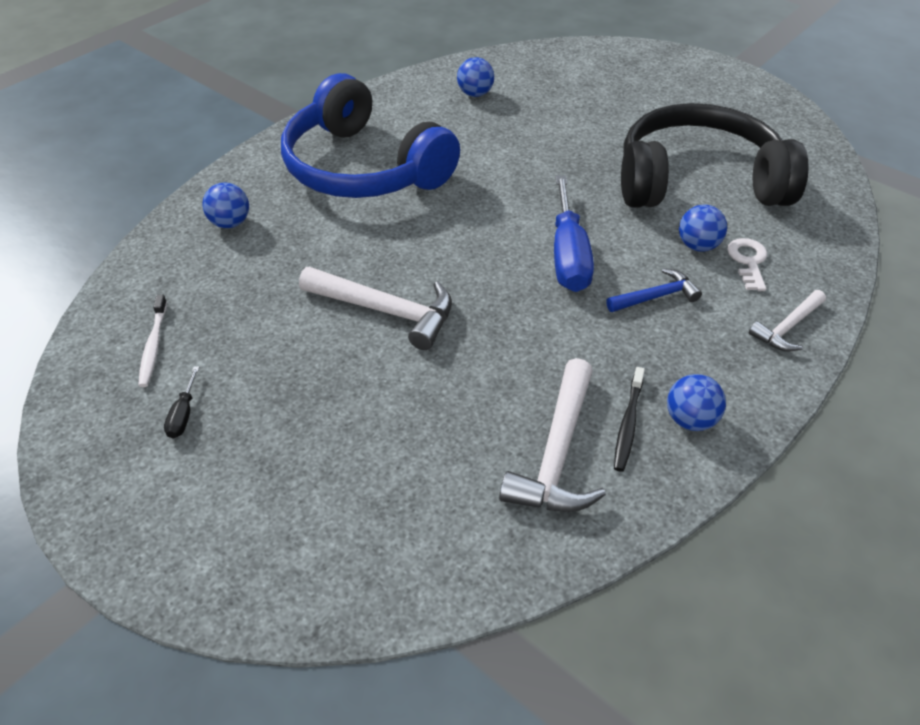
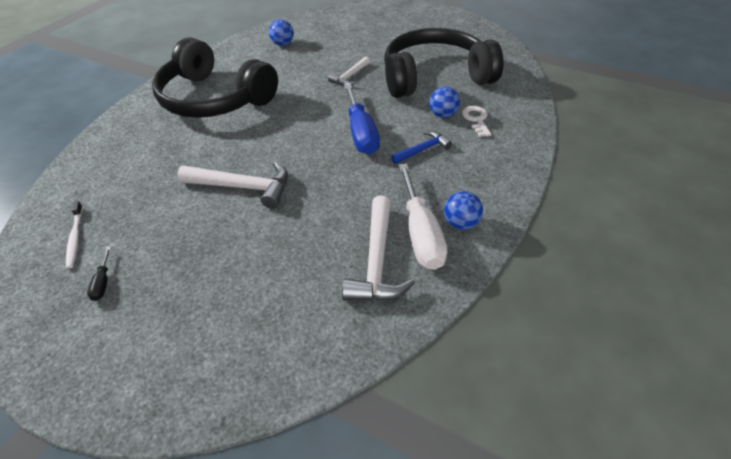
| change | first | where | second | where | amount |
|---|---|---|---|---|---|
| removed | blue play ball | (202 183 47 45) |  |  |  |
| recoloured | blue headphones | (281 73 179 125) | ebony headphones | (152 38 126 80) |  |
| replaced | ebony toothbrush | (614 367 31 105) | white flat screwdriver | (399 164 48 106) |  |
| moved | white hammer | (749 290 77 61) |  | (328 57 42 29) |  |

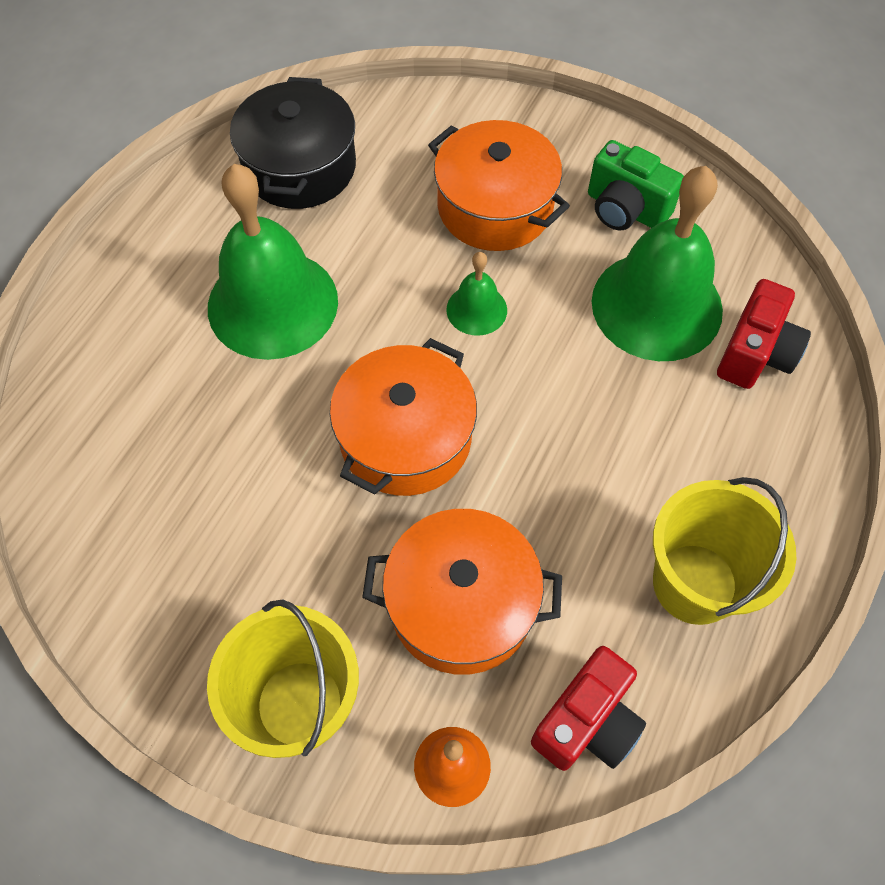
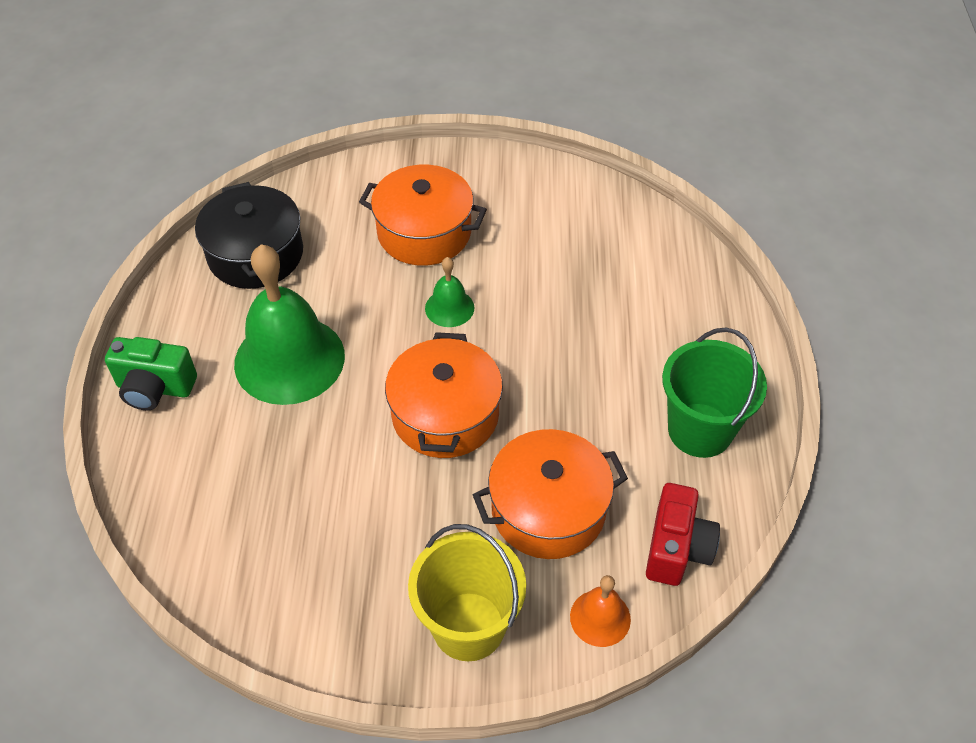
| change | first | where | second | where | amount |
|---|---|---|---|---|---|
| moved | emerald compact camera | (588 140 96 90) |  | (105 337 92 73) |  |
| removed | emerald bell | (592 166 131 195) |  |  |  |
| recoloured | golden bucket | (653 477 143 148) | emerald bucket | (662 328 105 130) |  |
| removed | red compact camera | (717 279 94 110) |  |  |  |

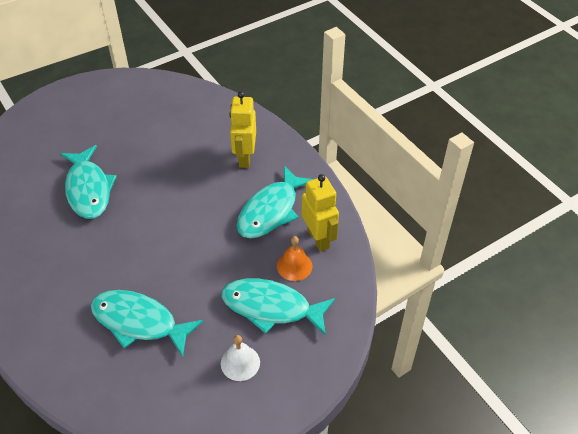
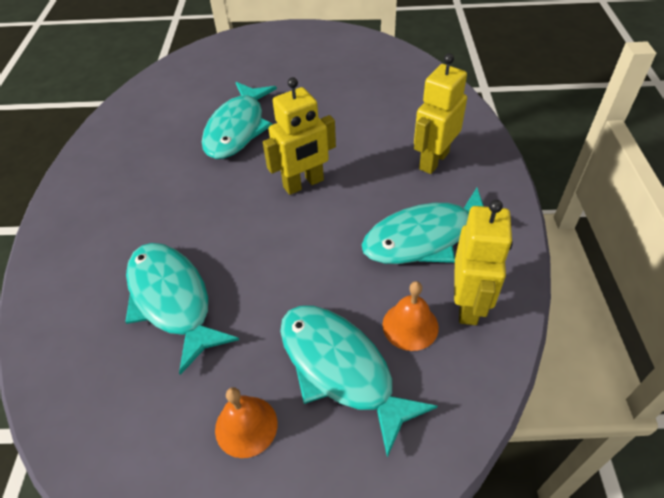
| change | first | where | second | where | amount |
|---|---|---|---|---|---|
| recoloured | white bell | (221 335 39 46) | bright orange bell | (215 387 63 71) |  |
| added |  |  | golden robot figure | (263 77 73 118) |  |

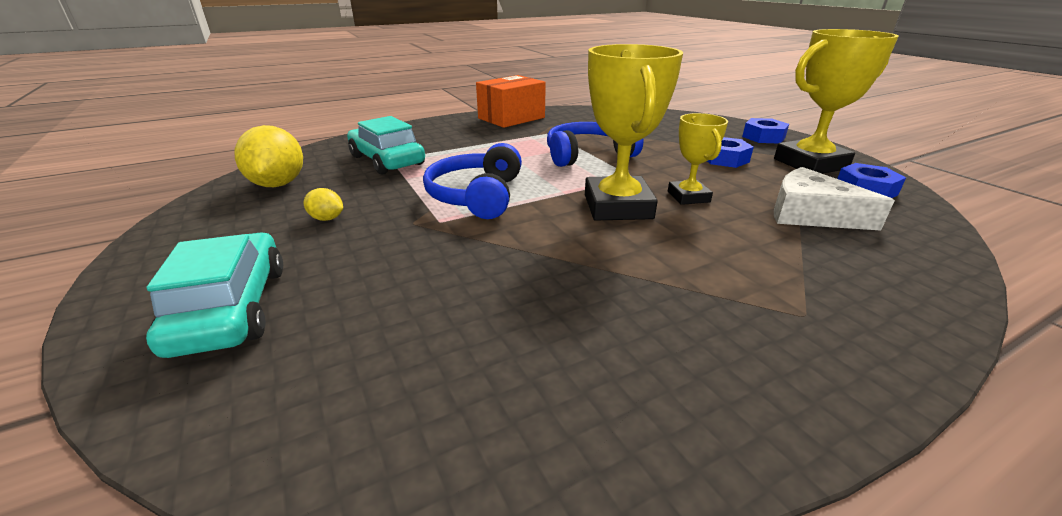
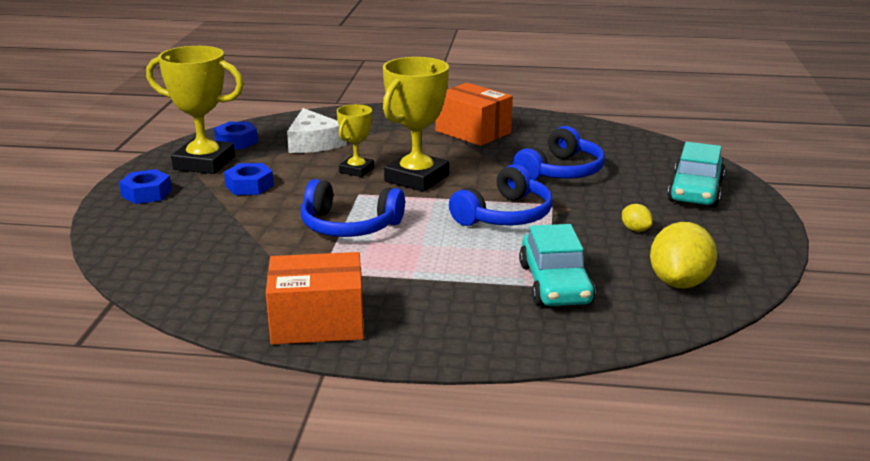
| change | first | where | second | where | amount |
|---|---|---|---|---|---|
| added |  |  | bright orange parcel | (436 83 77 63) |  |
| added |  |  | blue headphones | (513 126 92 54) |  |

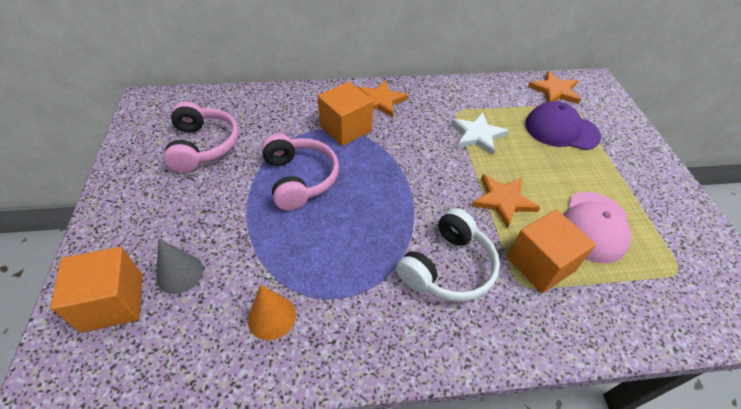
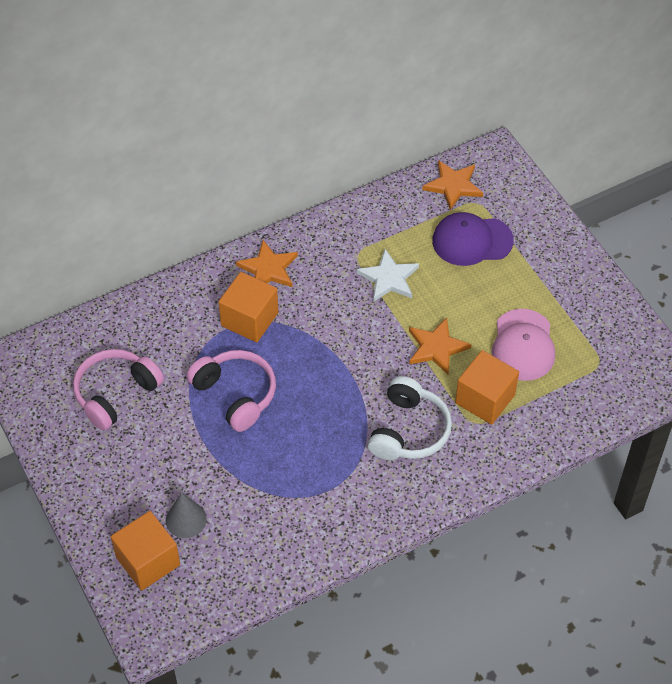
| change | first | where | second | where | amount |
|---|---|---|---|---|---|
| turned | rose-pink headphones | (164 101 75 72) |  | (73 349 91 82) | 105 degrees counterclockwise |
| removed | bright orange cone | (248 285 48 55) |  |  |  |

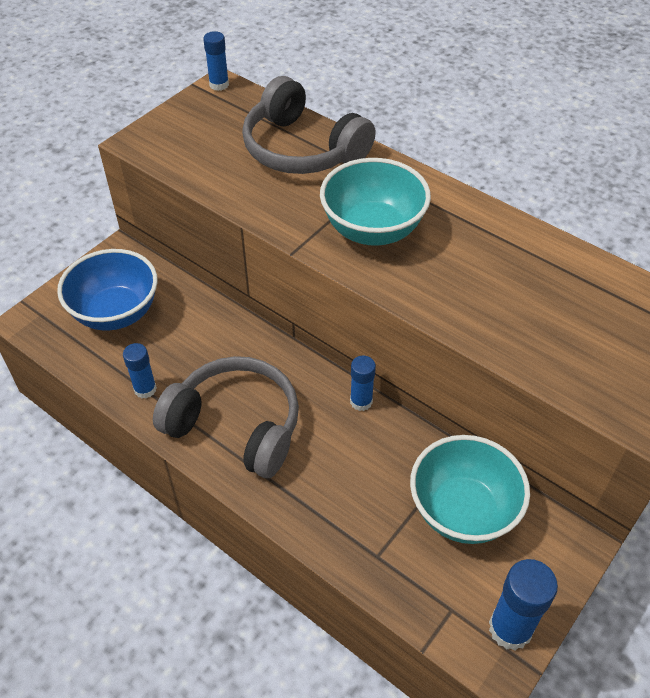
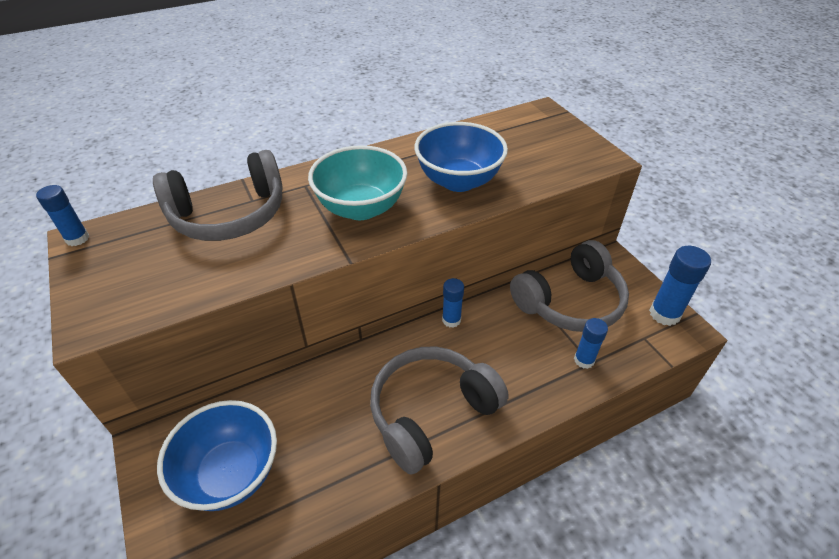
| change | first | where | second | where | amount |
|---|---|---|---|---|---|
| moved | blue glue stick | (123 343 34 55) |  | (574 318 34 51) |  |
| replaced | turquoise bowl | (410 435 120 109) | ash-grey headphones | (510 240 119 92) |  |
| added |  |  | blue bowl | (414 122 94 70) |  |

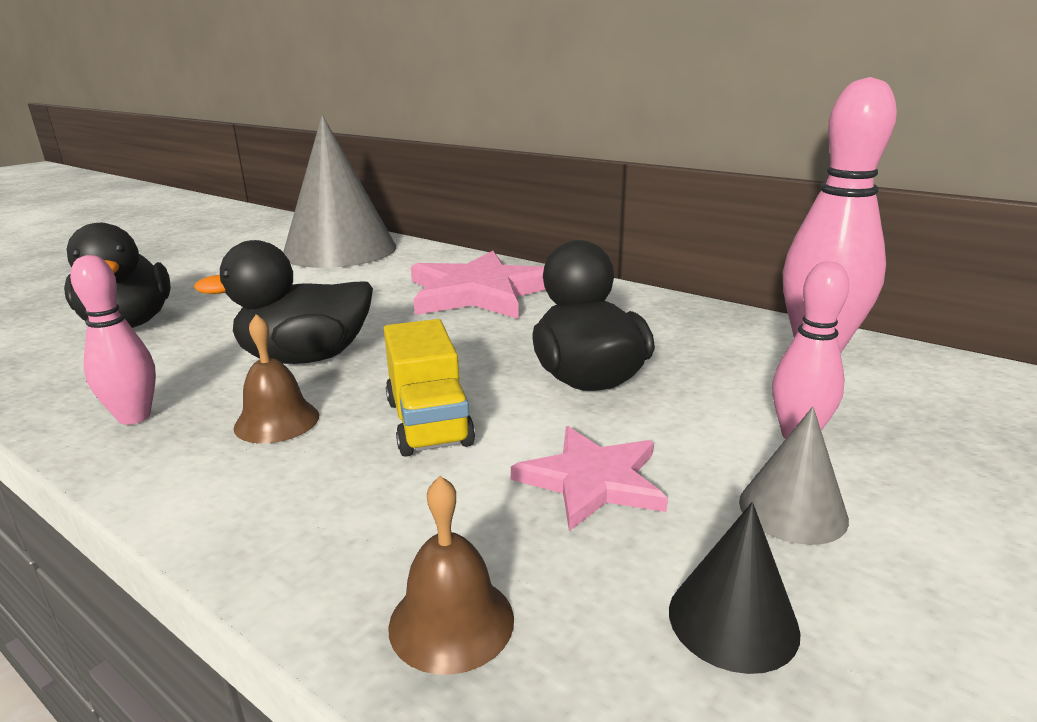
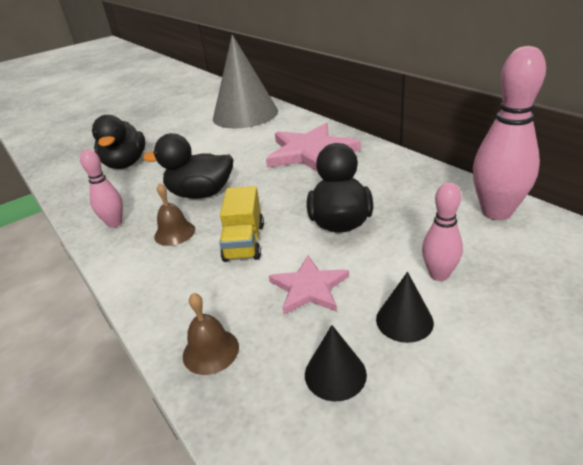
| change | first | where | second | where | amount |
|---|---|---|---|---|---|
| recoloured | ash-grey cone | (739 407 110 138) | ebony cone | (376 272 58 71) |  |

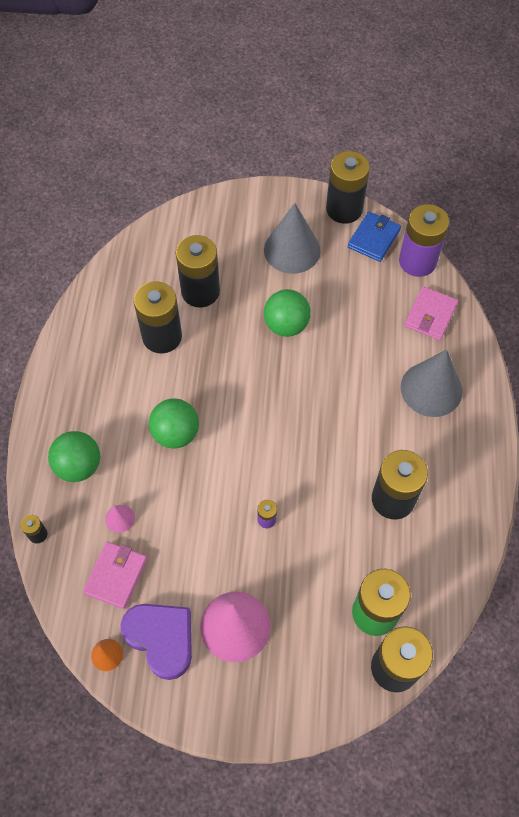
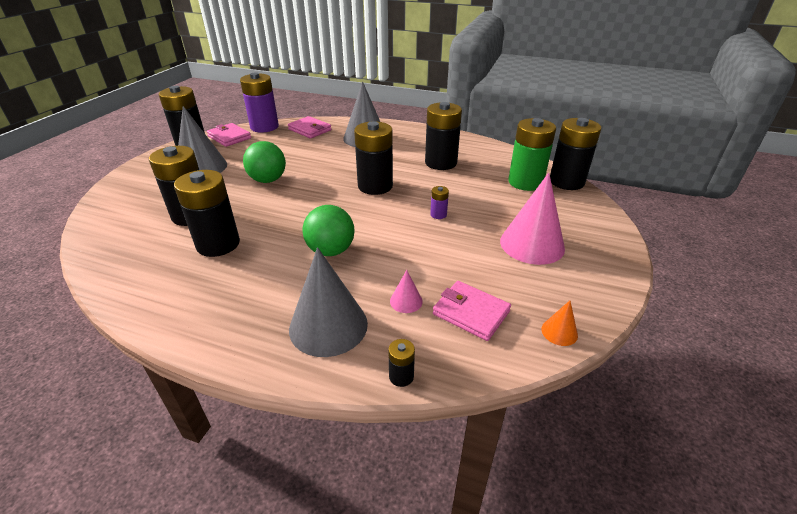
| change | first | where | second | where | amount |
|---|---|---|---|---|---|
| replaced | emerald play ball | (48 431 52 51) | ash-grey cone | (289 247 79 110) |  |
| removed | violet heart | (121 604 71 76) |  |  |  |
| recoloured | blue card wallet | (348 212 53 50) | rose-pink card wallet | (207 123 44 24) |  |
| added |  |  | ebony battery | (354 121 39 74) |  |

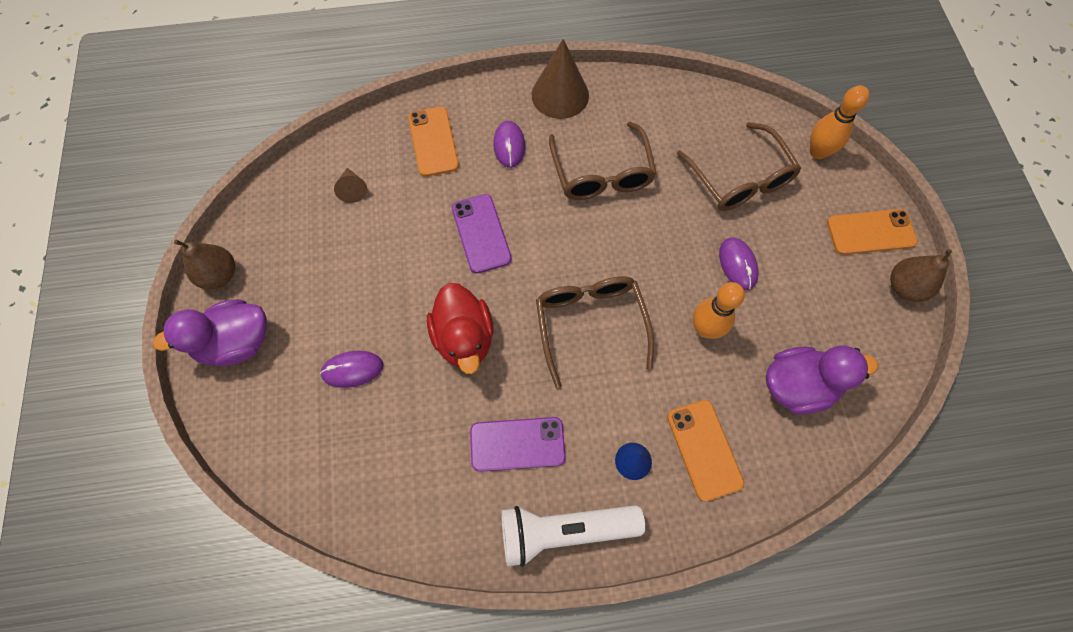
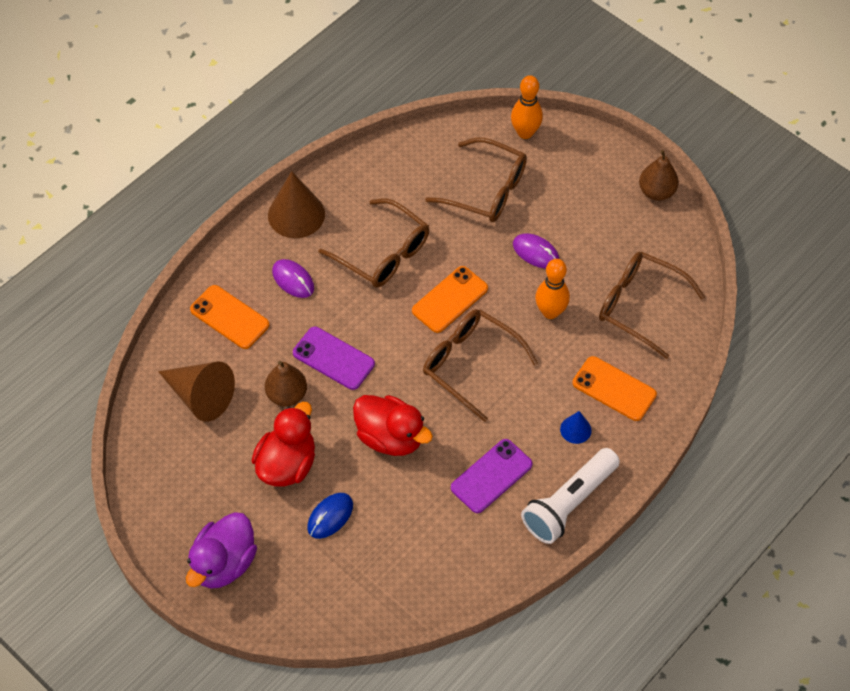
| change | first | where | second | where | amount |
|---|---|---|---|---|---|
| moved | russet pear fruit | (174 240 61 49) |  | (265 361 42 46) |  |
| recoloured | violet PC mouse | (320 351 63 37) | blue PC mouse | (307 493 46 46) |  |
| resized | russet cone | (334 168 33 35) |  | (158 361 77 61) | x1.97 |
| replaced | violet duck | (766 346 112 69) | russet eyeglasses | (599 252 106 107) |  |
| moved | bright orange mobile phone | (827 209 91 46) |  | (412 266 76 67) |  |
| added |  |  | red duck | (252 402 63 85) |  |

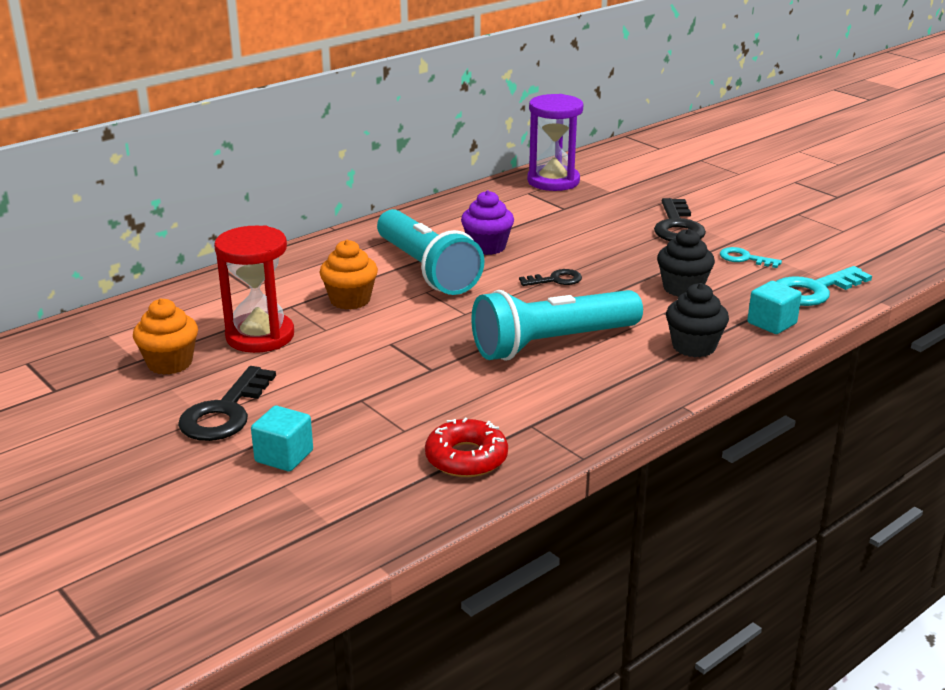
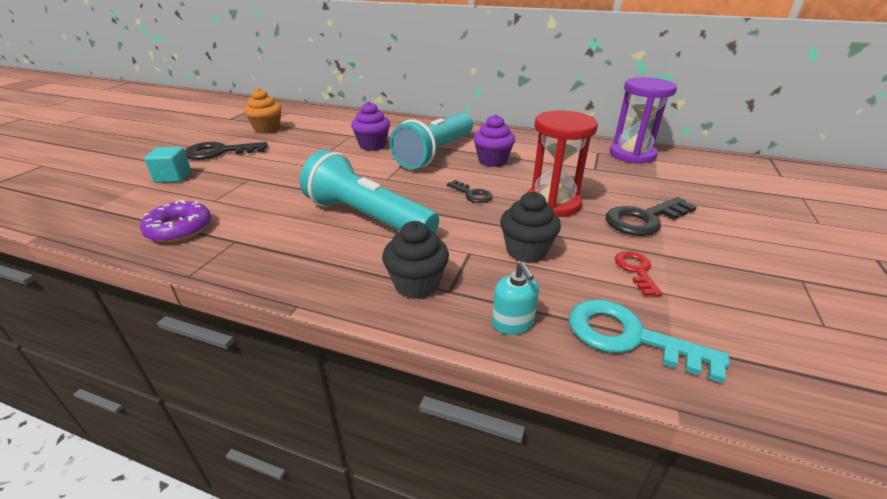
| change | first | where | second | where | amount |
|---|---|---|---|---|---|
| moved | red hourglass | (214 226 80 127) |  | (527 110 71 107) |  |
| recoloured | bright orange muffin | (319 240 59 69) | violet muffin | (351 102 39 49) |  |
| recoloured | red donut | (425 417 83 60) | violet donut | (140 200 71 42) |  |
| recoloured | turquoise key | (720 247 62 21) | red key | (615 251 48 45) |  |
| replaced | turquoise block | (747 281 55 53) | turquoise soap pump | (492 262 47 73) |  |

